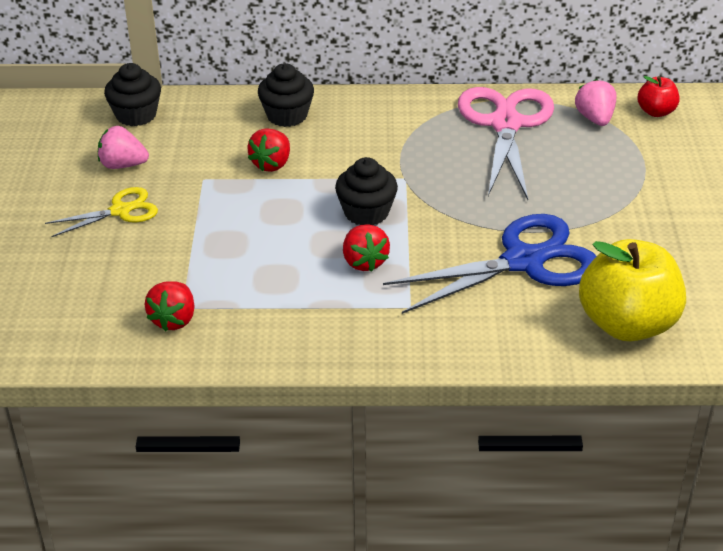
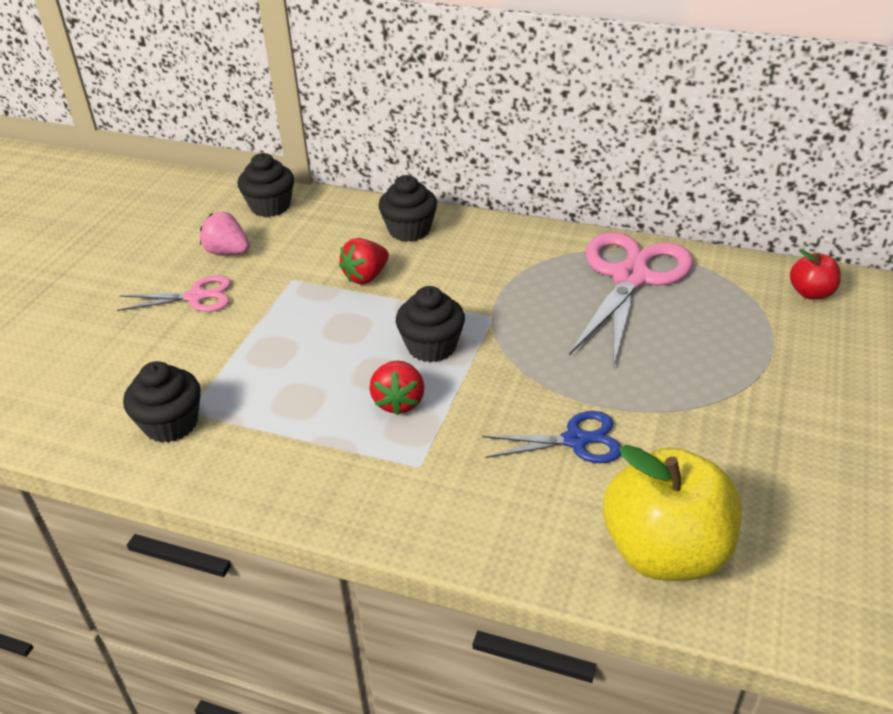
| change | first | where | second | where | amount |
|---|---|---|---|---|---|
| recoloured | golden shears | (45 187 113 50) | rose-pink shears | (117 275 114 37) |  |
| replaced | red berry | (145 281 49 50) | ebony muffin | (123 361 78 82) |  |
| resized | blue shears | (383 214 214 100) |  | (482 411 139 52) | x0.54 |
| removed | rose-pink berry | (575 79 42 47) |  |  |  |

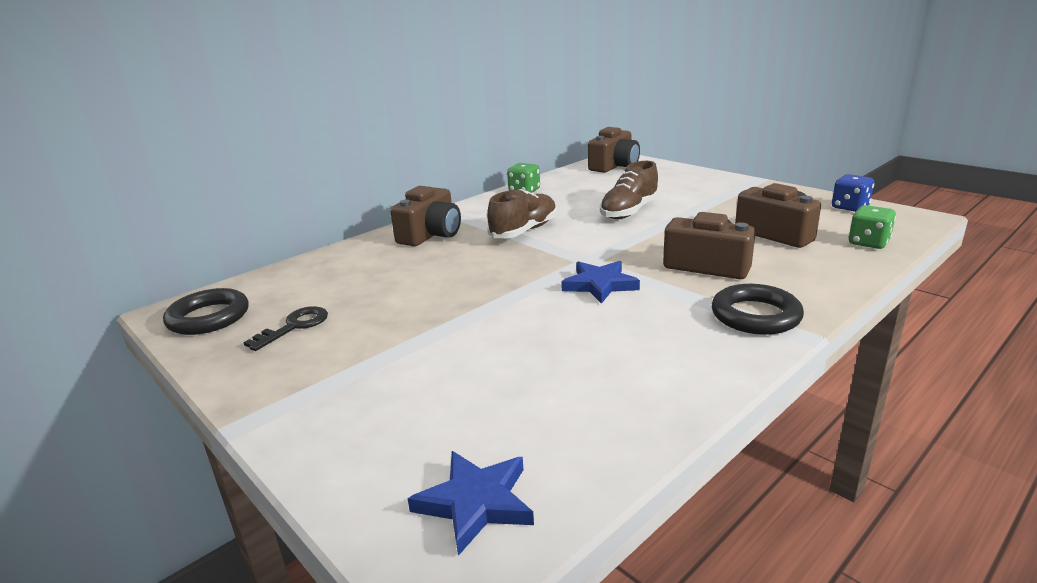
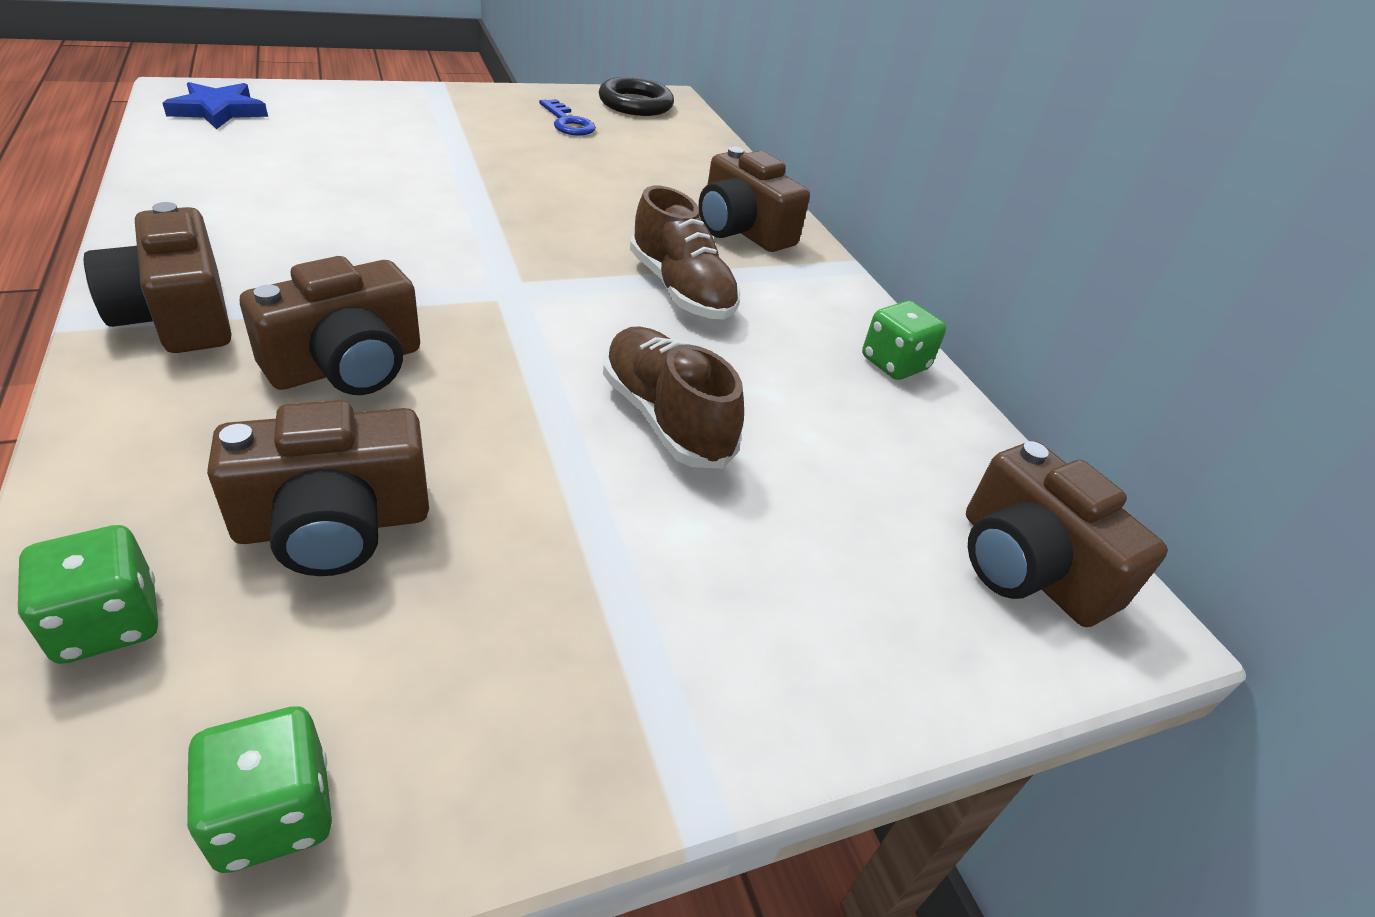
| change | first | where | second | where | amount |
|---|---|---|---|---|---|
| recoloured | ebony key | (243 306 85 45) | blue key | (539 99 57 37) |  |
| removed | blue star | (561 261 79 43) |  |  |  |
| replaced | ebony hoop | (712 284 92 51) | russet compact camera | (83 202 148 151) |  |
| recoloured | blue game die | (832 174 42 38) | emerald game die | (186 706 146 167) |  |

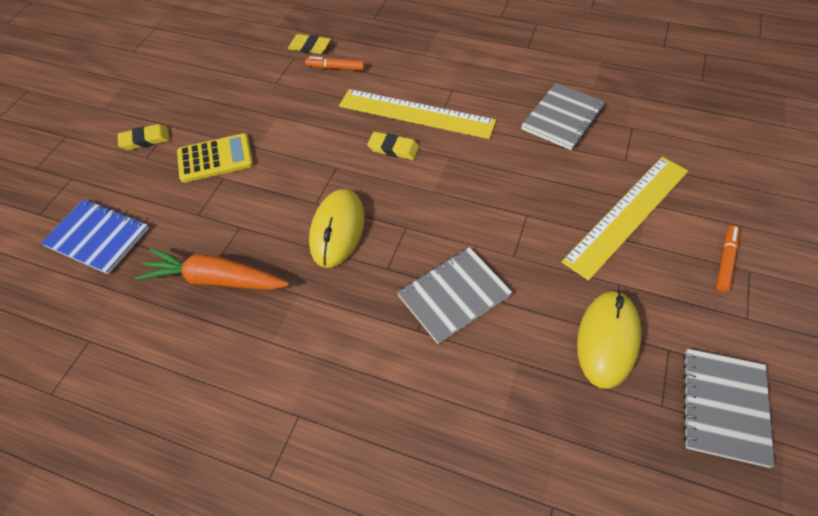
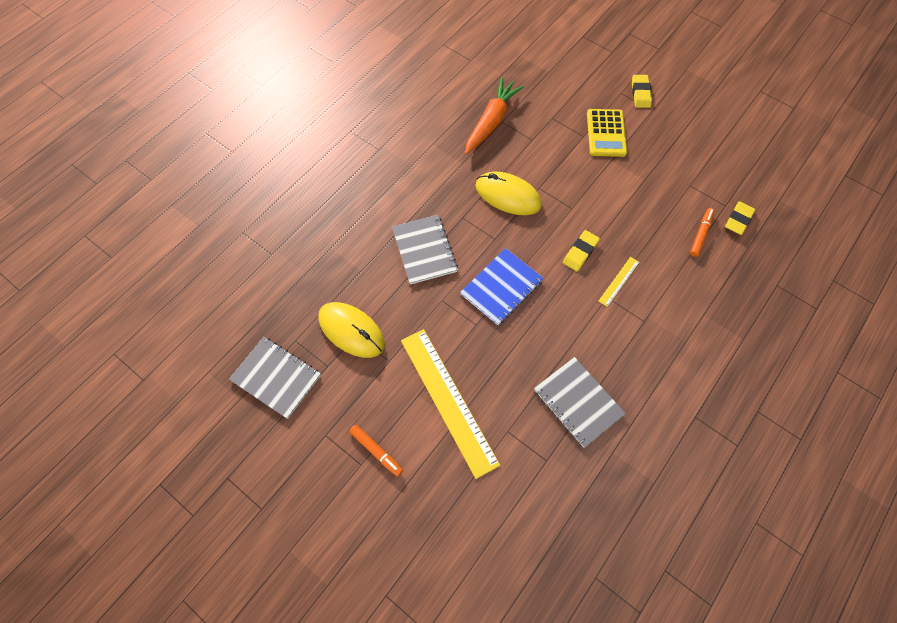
| change | first | where | second | where | amount |
|---|---|---|---|---|---|
| moved | blue notebook | (41 199 108 75) |  | (460 248 83 77) |  |
| resized | golden straightedge | (339 89 157 50) |  | (599 257 40 50) | x0.43 |

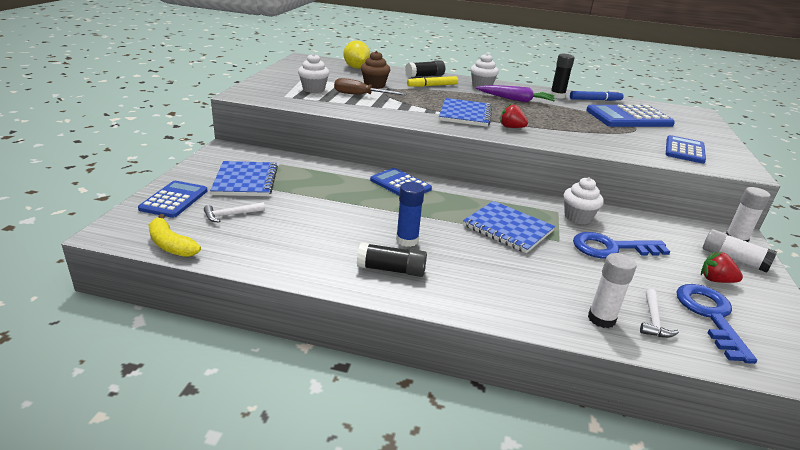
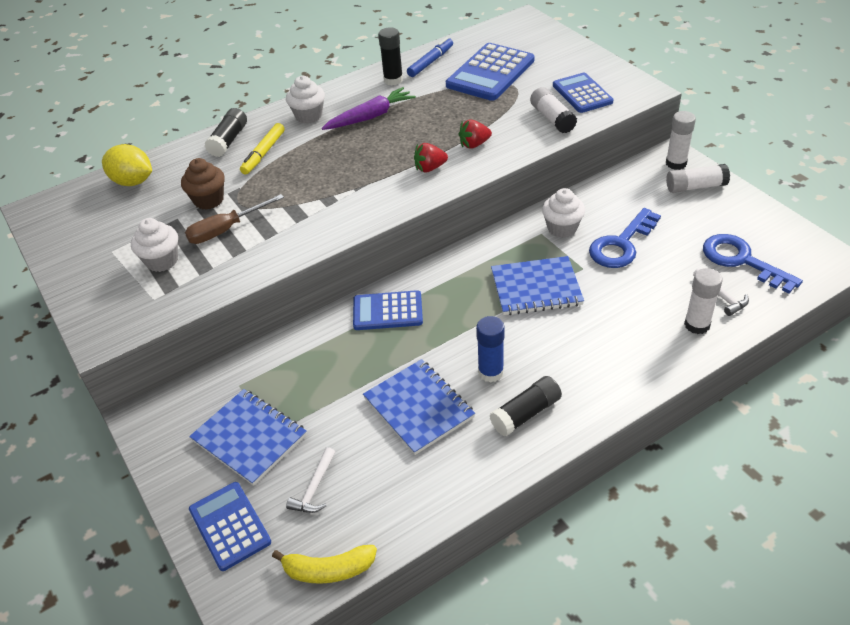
| change | first | where | second | where | amount |
|---|---|---|---|---|---|
| moved | blue notebook | (439 98 53 29) |  | (363 359 112 96) |  |
| moved | red berry | (701 251 42 32) |  | (458 120 34 29) |  |
| added |  |  | white glue stick | (530 87 47 46) |  |

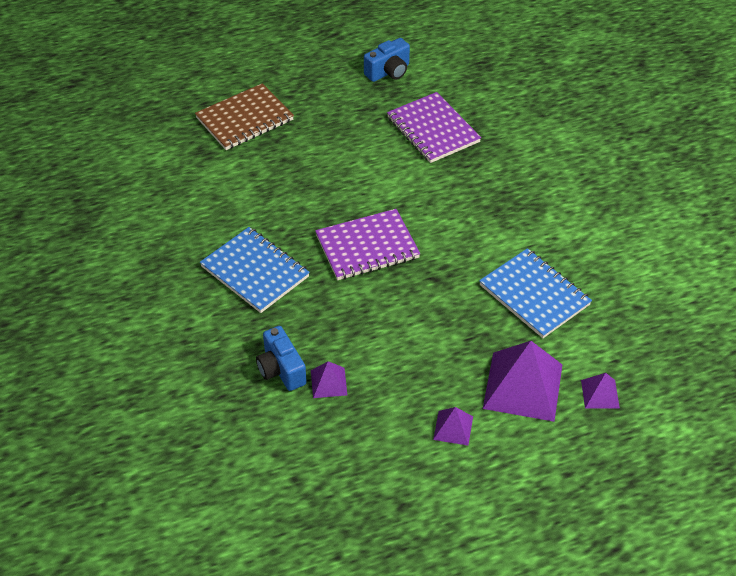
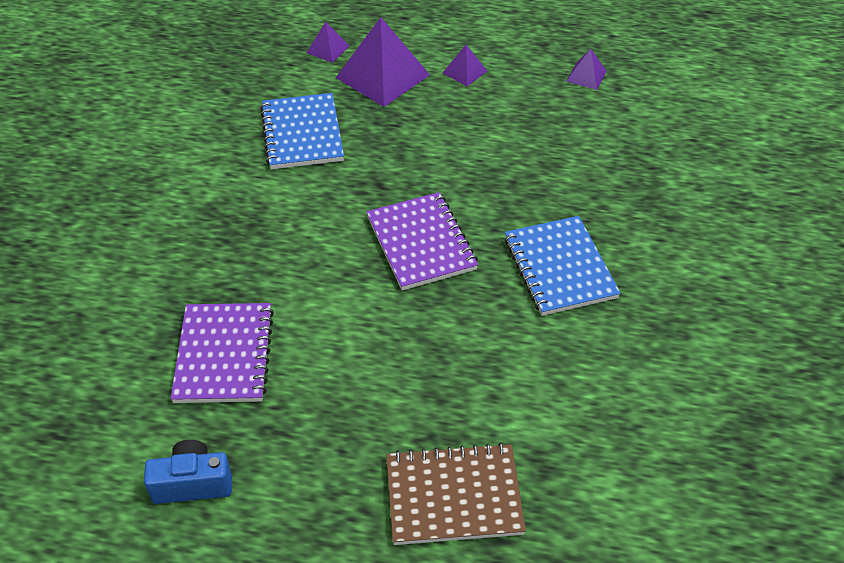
| change | first | where | second | where | amount |
|---|---|---|---|---|---|
| removed | blue compact camera | (256 326 51 65) |  |  |  |
| moved | violet solid pyramid | (311 361 36 37) |  | (566 49 41 41) |  |
| turned | violet notebook | (315 209 105 71) |  | (366 192 112 99) | 60 degrees clockwise |

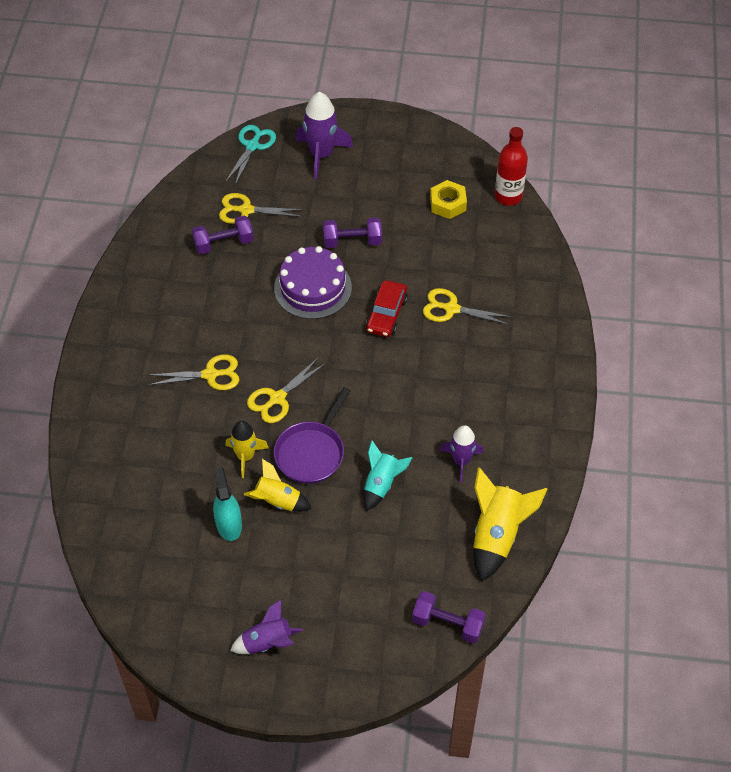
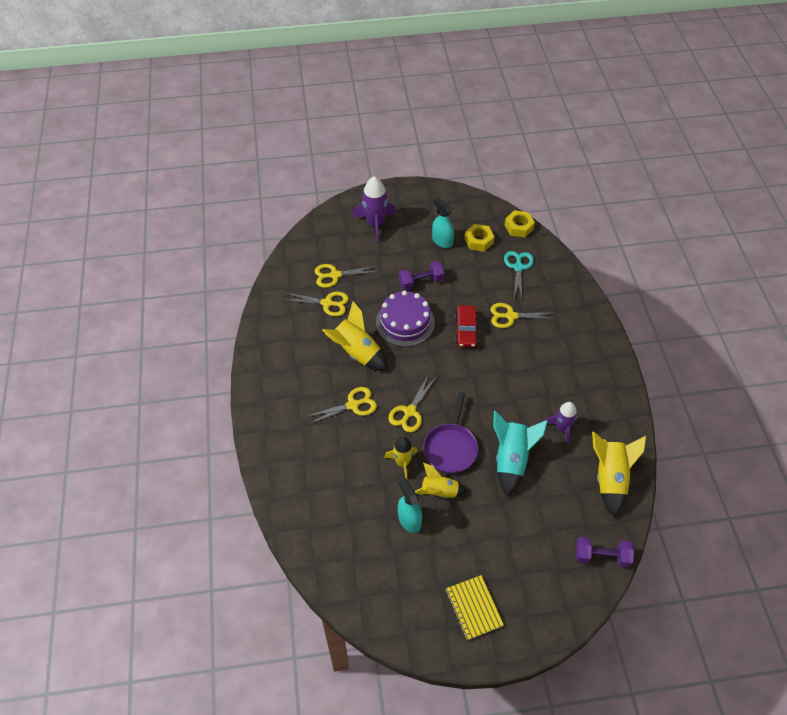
| change | first | where | second | where | amount |
|---|---|---|---|---|---|
| replaced | violet dumbbell | (192 215 62 39) | golden shears | (283 292 66 24) |  |
| moved | turquoise shears | (225 125 51 60) |  | (504 251 30 49) |  |
| replaced | violet toy rocket | (230 600 73 54) | golden notebook | (446 575 58 65) |  |
| resized | turquoise toy rocket | (363 440 50 71) |  | (493 411 55 86) | x1.56 |
| replaced | red flask | (495 127 33 79) | golden hexagon nut | (504 210 31 27) |  |
| added |  |  | golden toy rocket | (322 301 66 70) |  |
| added |  |  | turquoise sprayer | (432 198 22 50) |  |

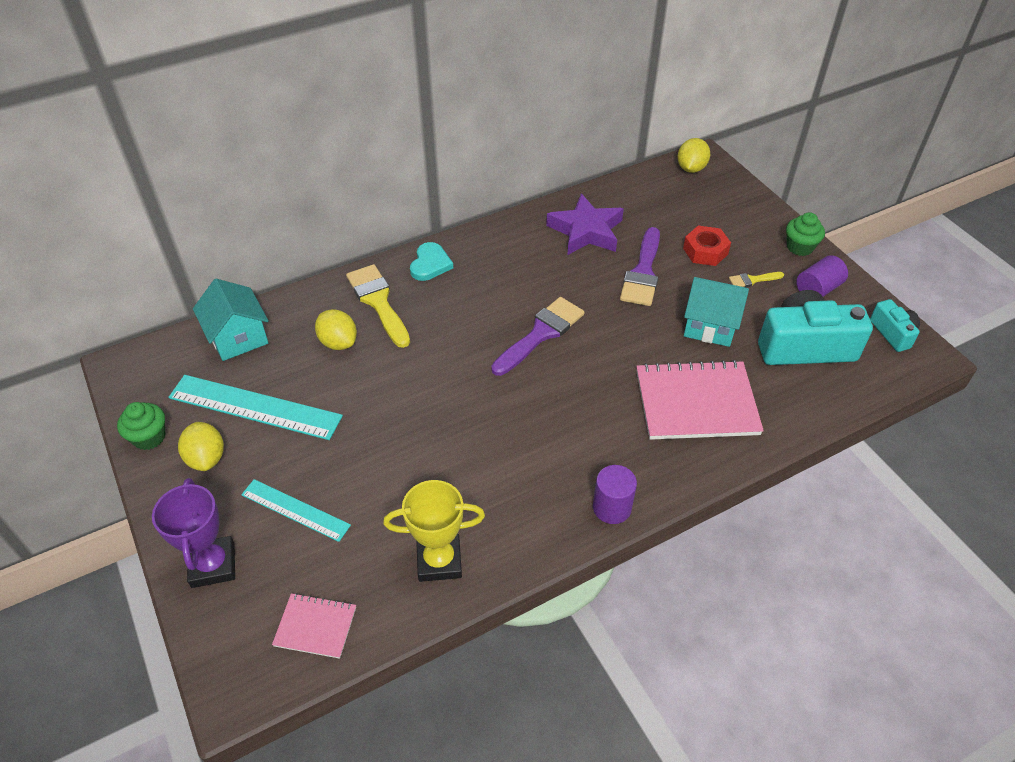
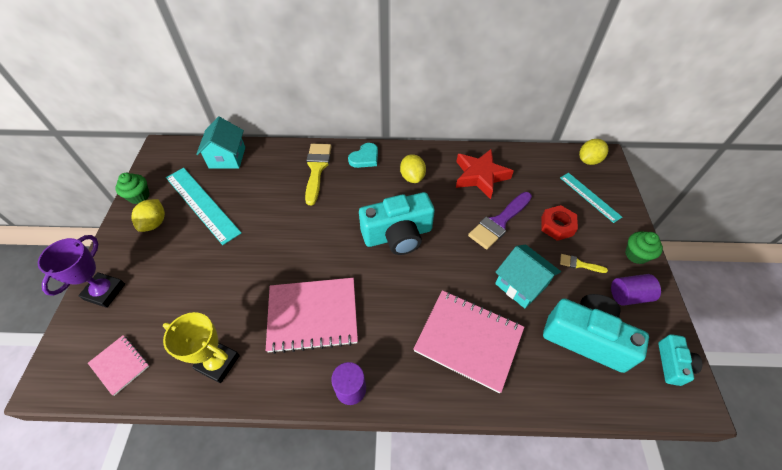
| change | first | where | second | where | amount |
|---|---|---|---|---|---|
| moved | turquoise straightedge | (241 479 110 63) |  | (560 173 62 50) |  |
| moved | golden lemon | (315 309 42 41) |  | (400 154 26 29) |  |
| replaced | violet paintbrush | (491 297 94 79) | turquoise compact camera | (359 192 76 63) |  |
| recoloured | violet star | (546 194 78 61) | red star | (456 149 58 50) |  |
| added |  |  | rose-pink notebook | (266 278 92 76) |  |

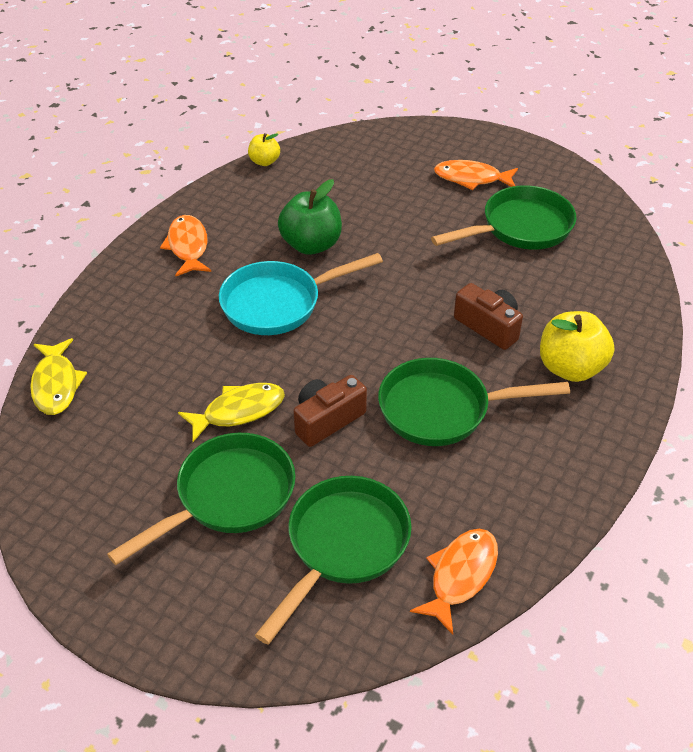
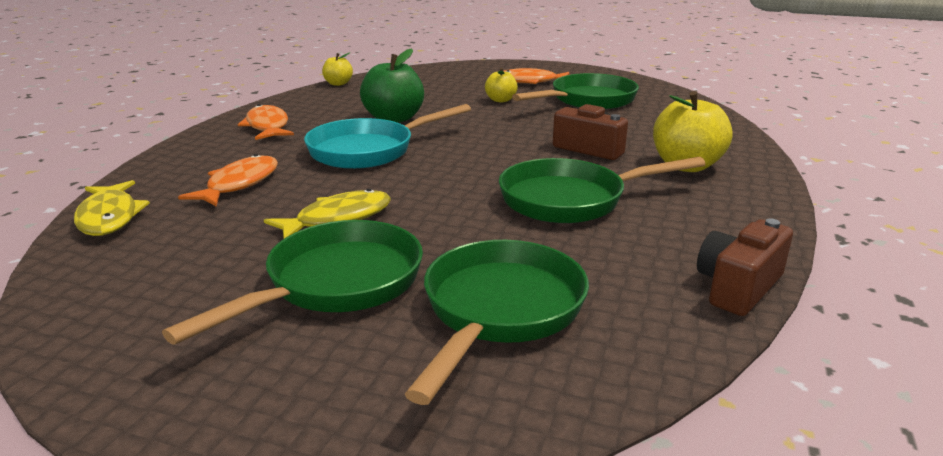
| change | first | where | second | where | amount |
|---|---|---|---|---|---|
| moved | russet compact camera | (293 375 74 72) |  | (697 219 96 97) |  |
| moved | bright orange fish | (410 529 88 106) |  | (178 154 100 53) |  |
| added |  |  | golden apple fruit | (485 68 33 35) |  |

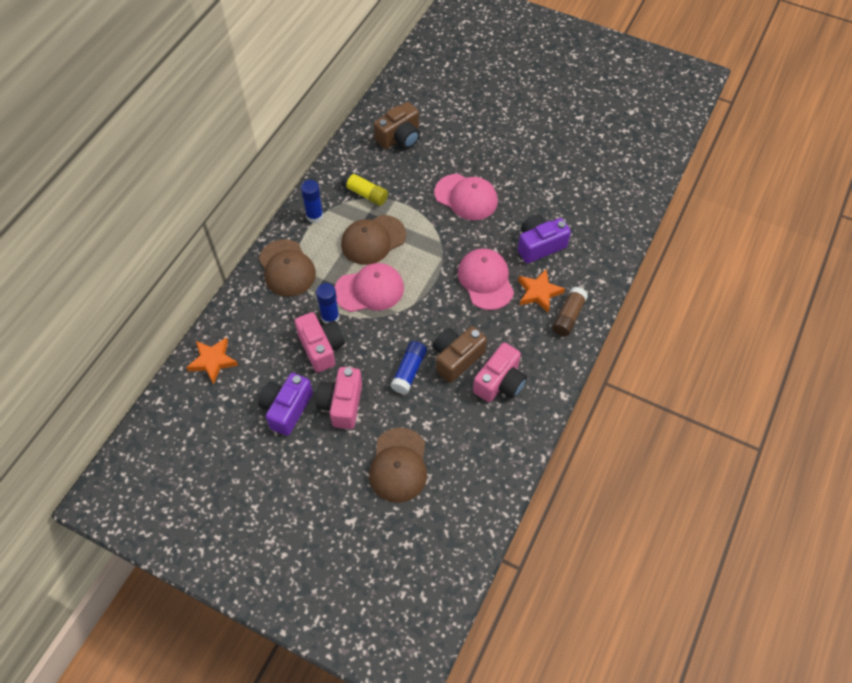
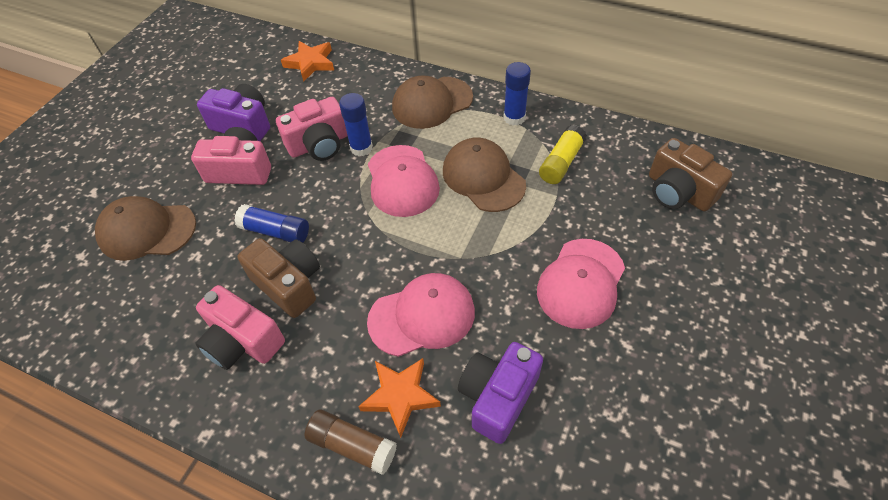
| change | first | where | second | where | amount |
|---|---|---|---|---|---|
| turned | violet compact camera | (518 215 53 48) |  | (458 342 85 102) | 120 degrees counterclockwise |

